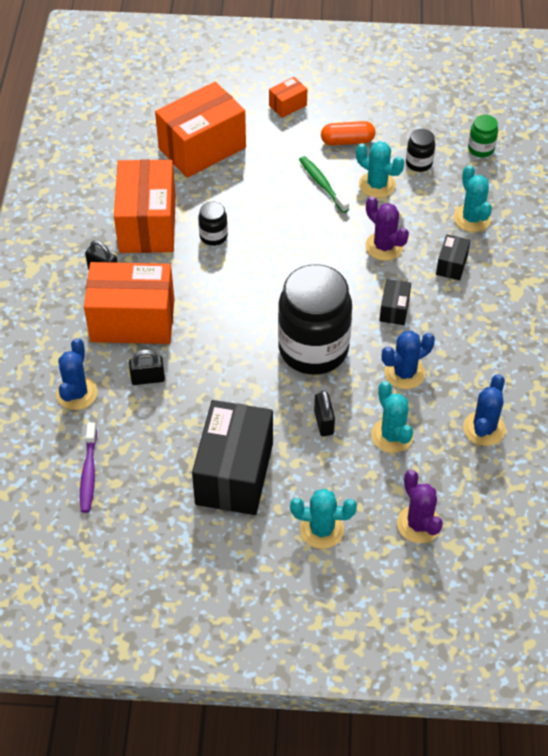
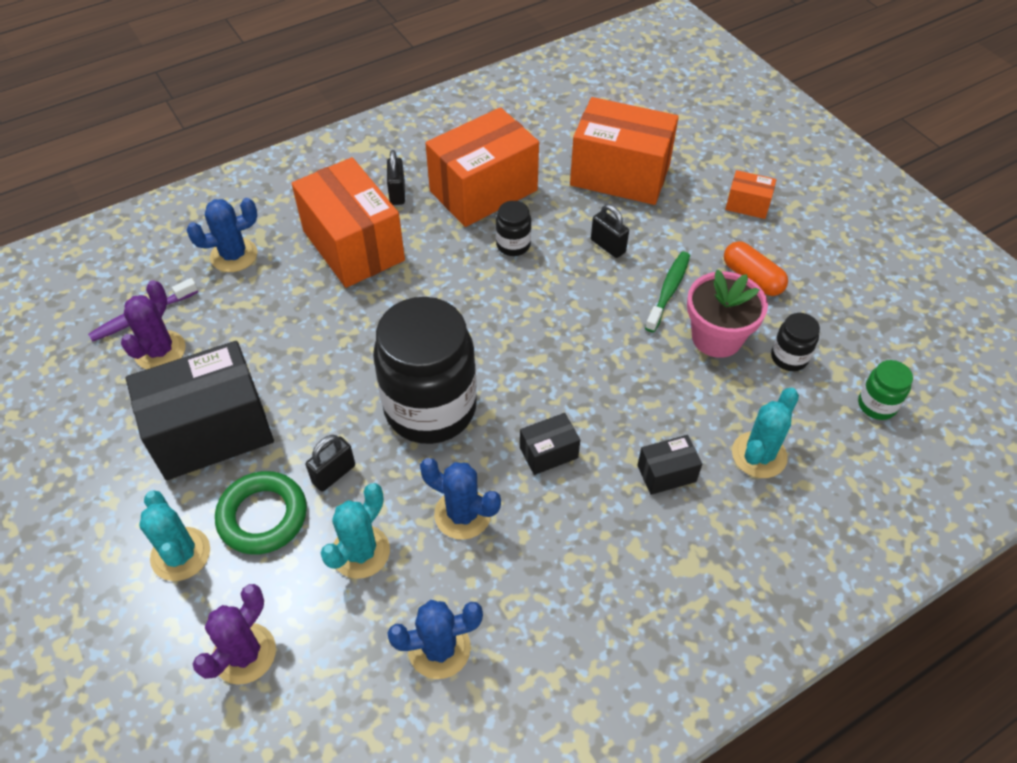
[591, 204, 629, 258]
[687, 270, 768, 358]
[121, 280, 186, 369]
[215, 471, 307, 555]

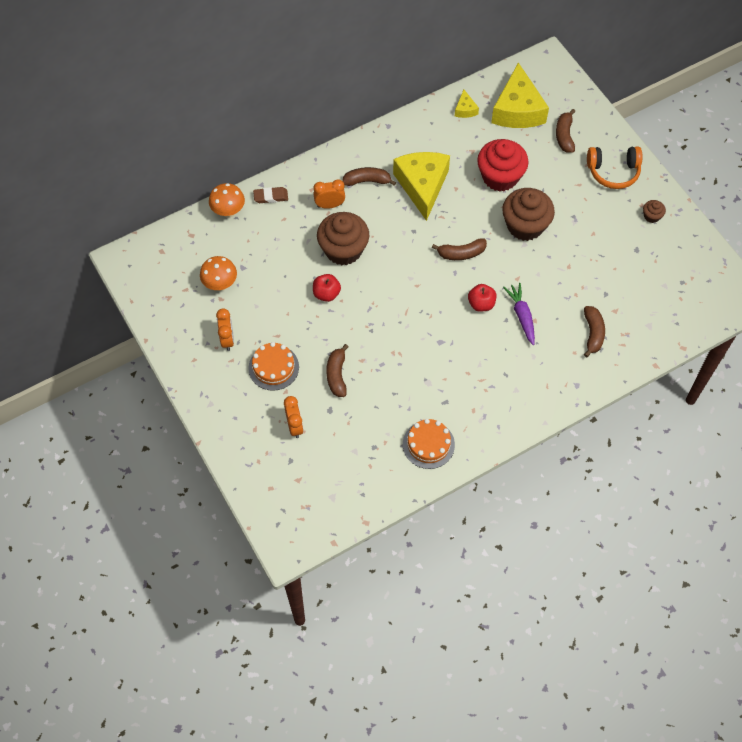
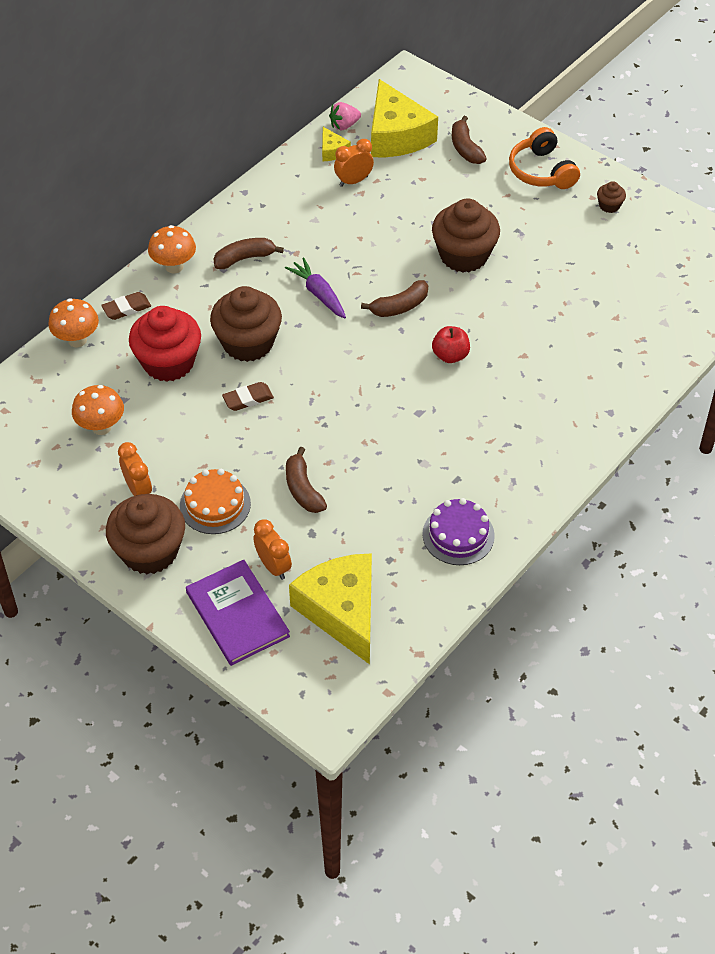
[334, 139, 374, 187]
[222, 382, 274, 411]
[289, 553, 372, 664]
[422, 498, 495, 565]
[129, 306, 201, 382]
[285, 258, 346, 318]
[584, 306, 605, 357] (first image)
[509, 127, 580, 189]
[106, 494, 185, 574]
[148, 225, 196, 274]
[186, 560, 290, 666]
[329, 102, 361, 130]

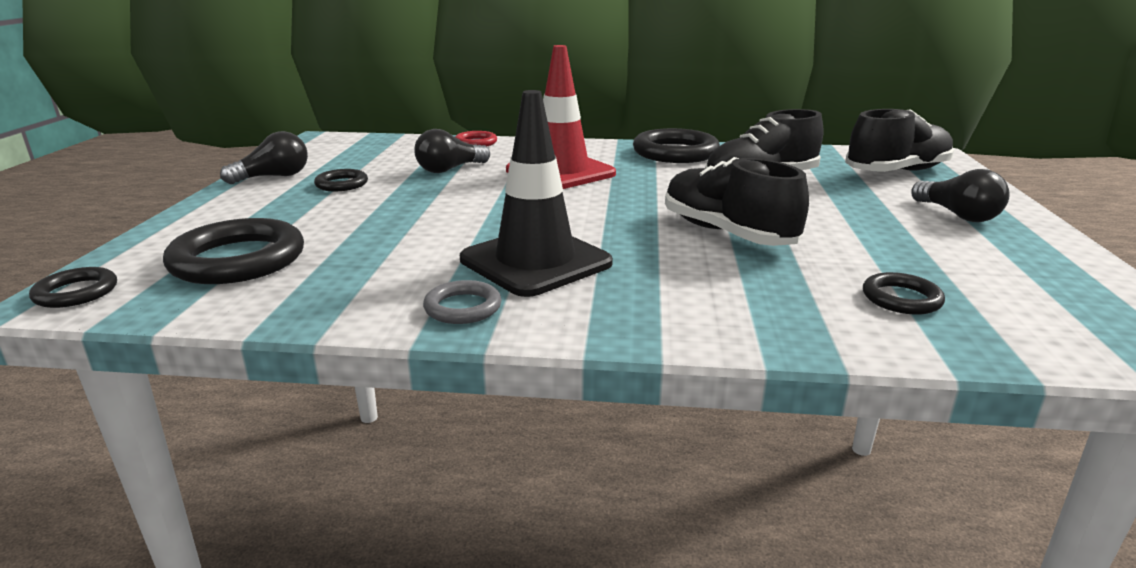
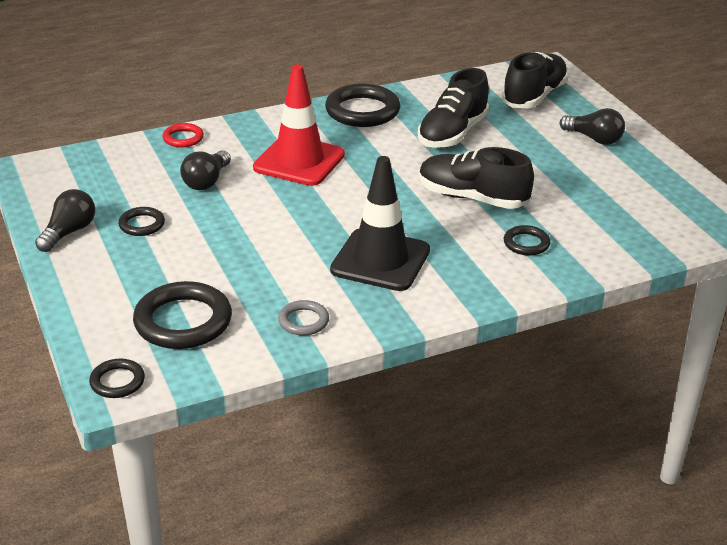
[278, 300, 329, 336]
[504, 225, 550, 256]

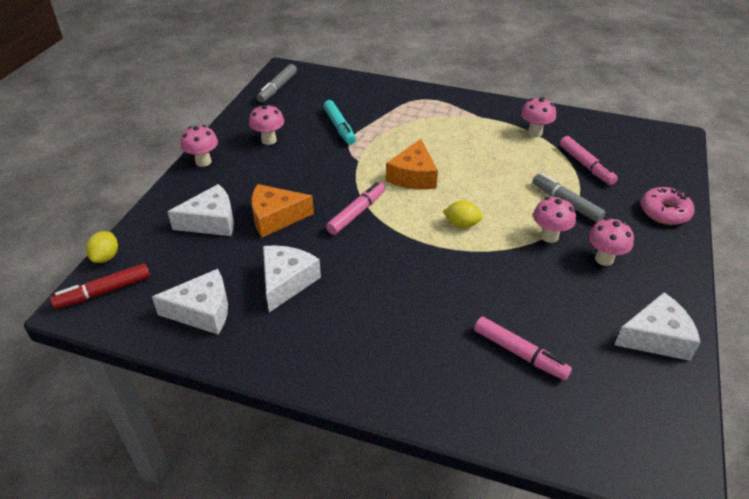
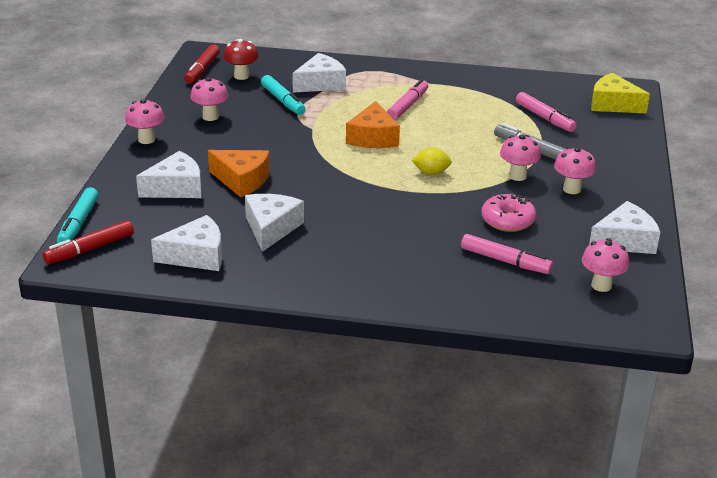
[57, 187, 99, 243]
[208, 150, 270, 198]
[185, 44, 220, 83]
[387, 79, 428, 120]
[582, 238, 629, 292]
[482, 194, 536, 232]
[223, 39, 259, 80]
[292, 53, 346, 93]
[591, 73, 650, 114]

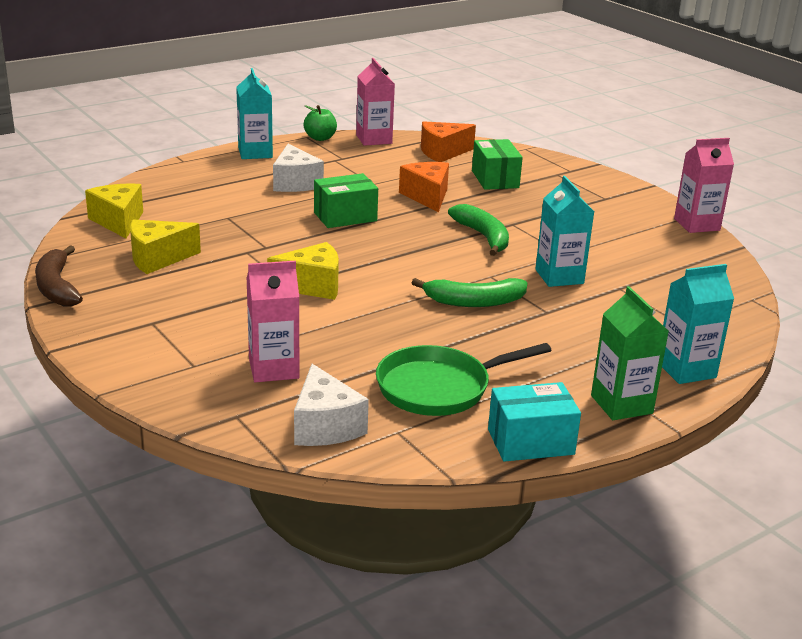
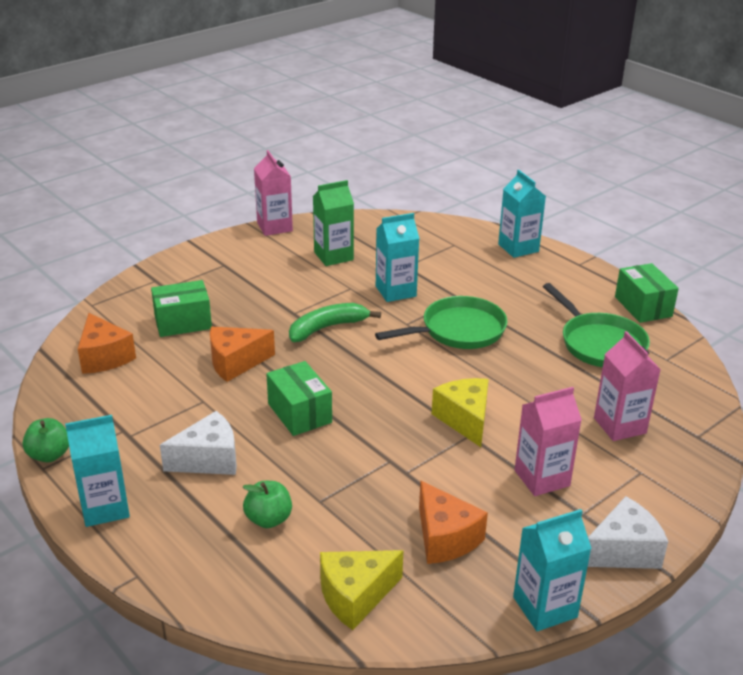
[513, 509, 592, 631]
[419, 480, 488, 564]
[588, 496, 668, 569]
[515, 387, 582, 496]
[375, 296, 507, 349]
[615, 263, 679, 323]
[313, 180, 354, 266]
[243, 481, 292, 528]

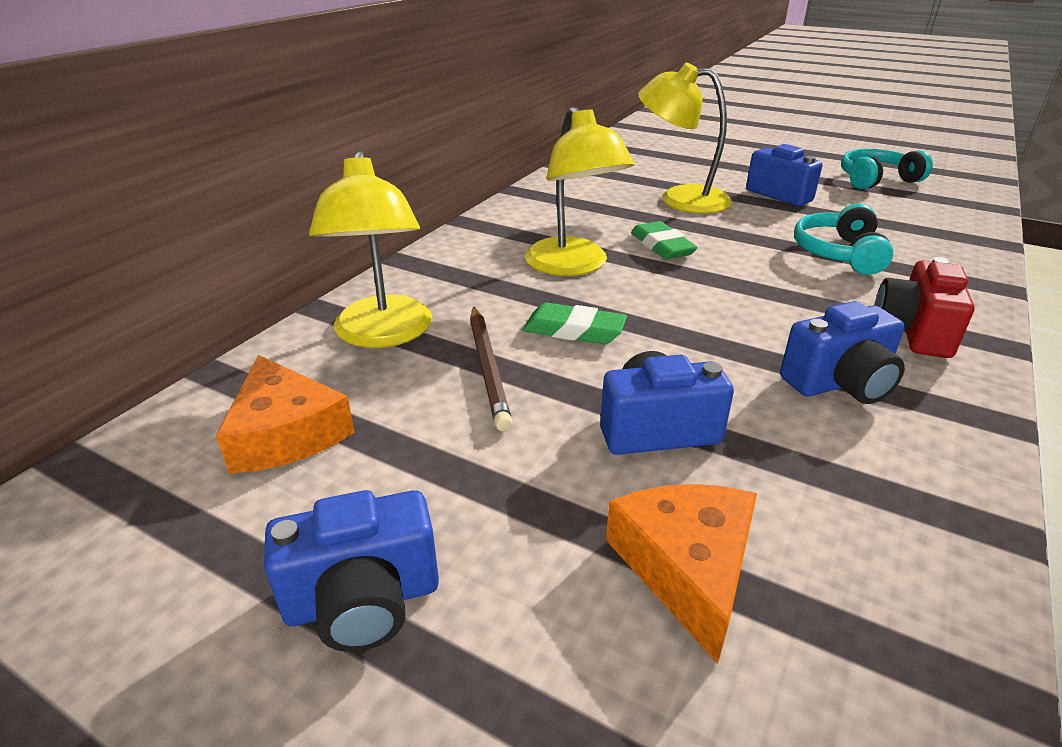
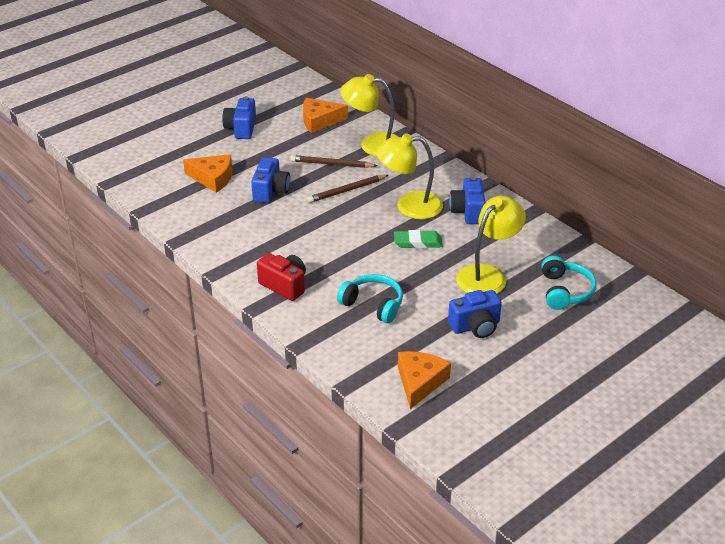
[307, 175, 388, 203]
[449, 176, 485, 224]
[541, 256, 596, 310]
[398, 351, 451, 409]

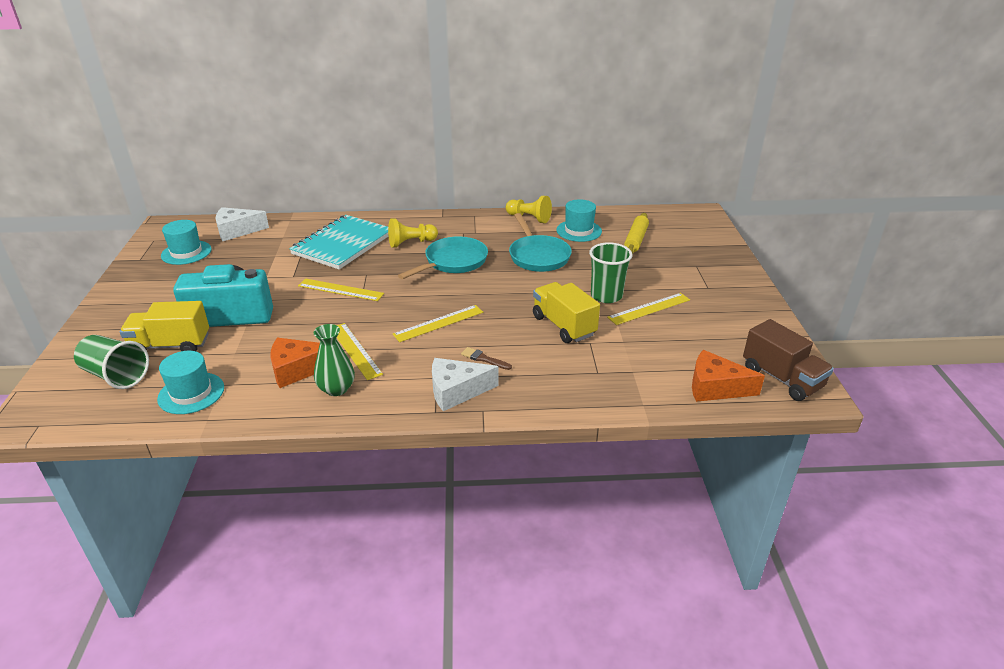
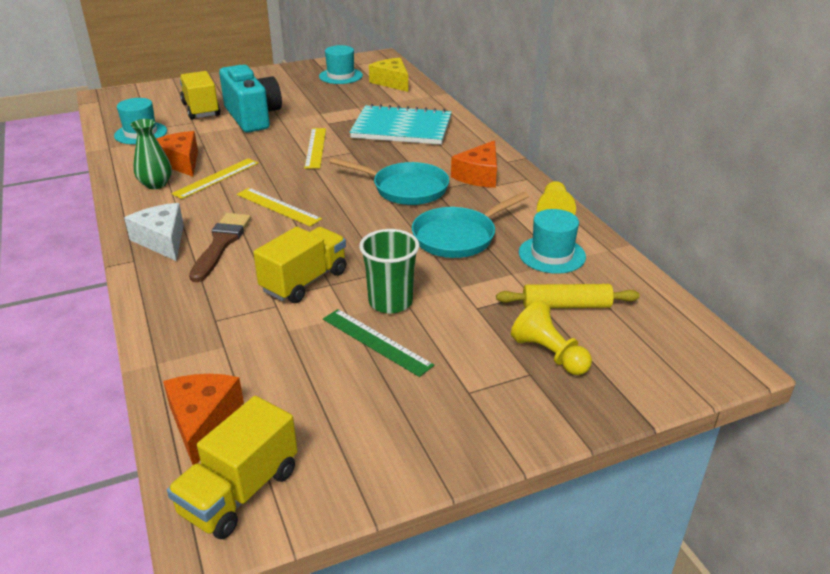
[74, 335, 149, 389] (first image)
[369, 58, 408, 92]
[511, 300, 592, 375]
[189, 213, 251, 282]
[323, 309, 434, 377]
[167, 396, 298, 539]
[451, 140, 497, 188]

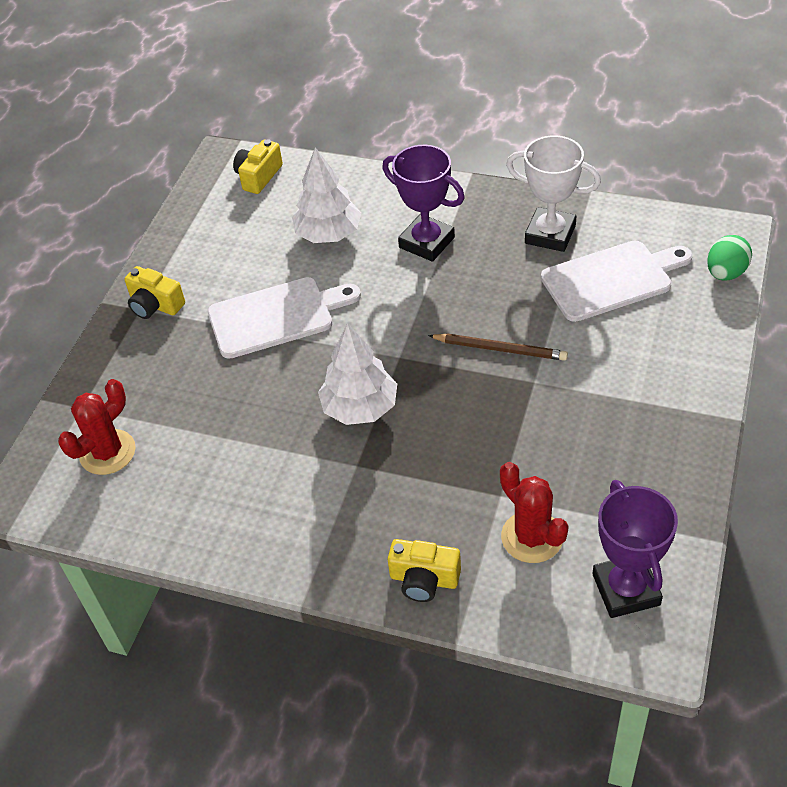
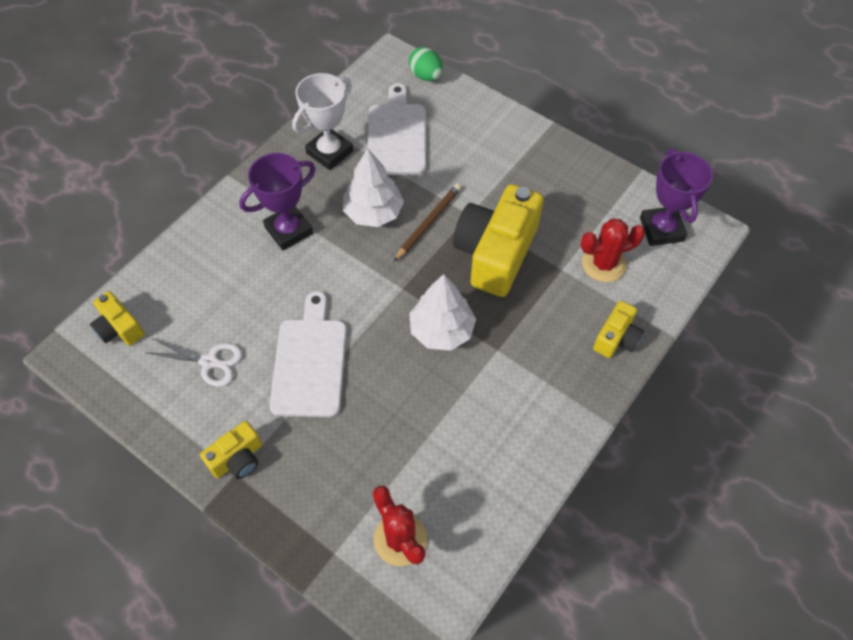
[343, 148, 404, 227]
[640, 149, 713, 246]
[145, 338, 242, 387]
[453, 184, 544, 297]

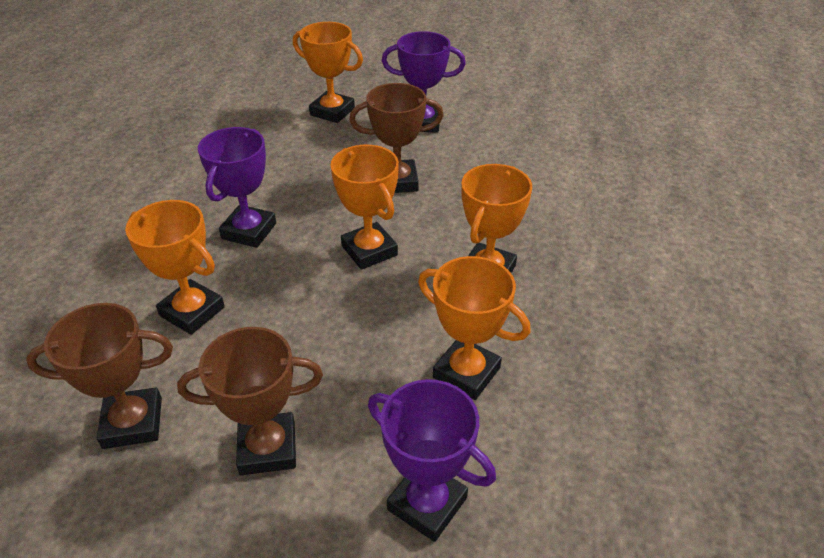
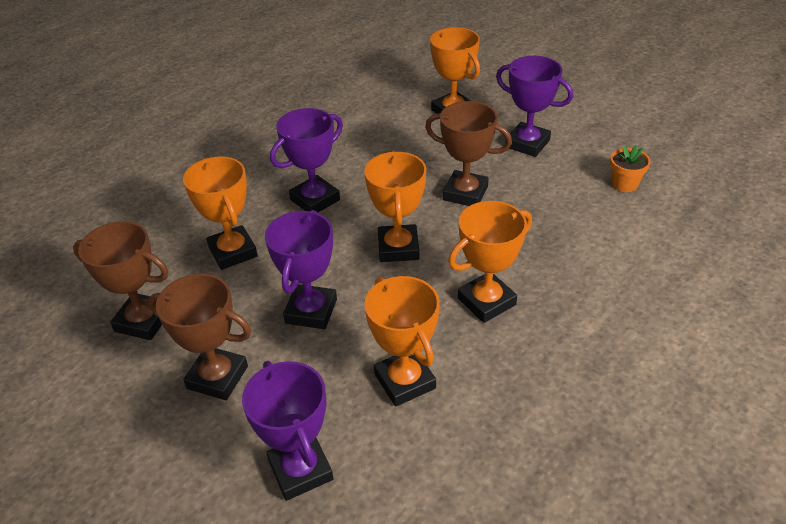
[265, 210, 337, 329]
[610, 145, 651, 192]

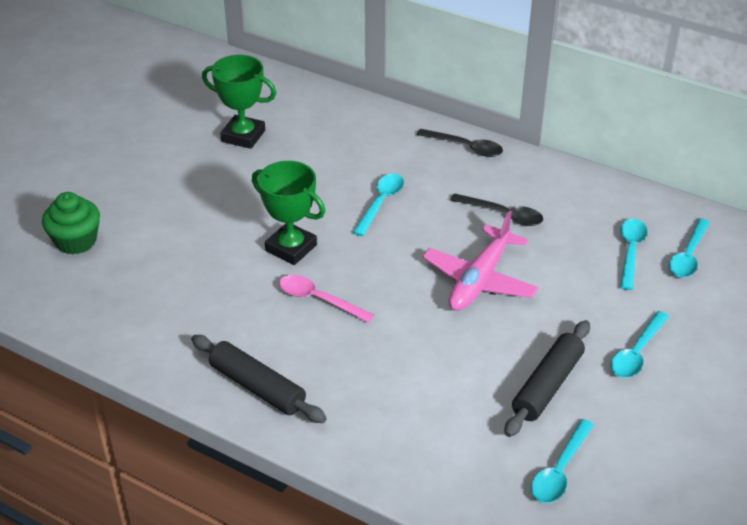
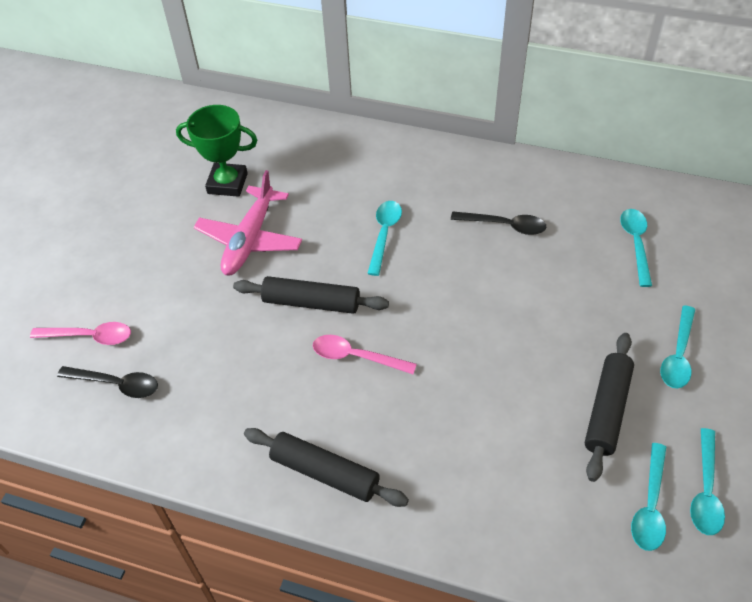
[30, 322, 131, 345]
[233, 276, 389, 314]
[57, 366, 158, 398]
[194, 170, 302, 276]
[690, 428, 725, 535]

